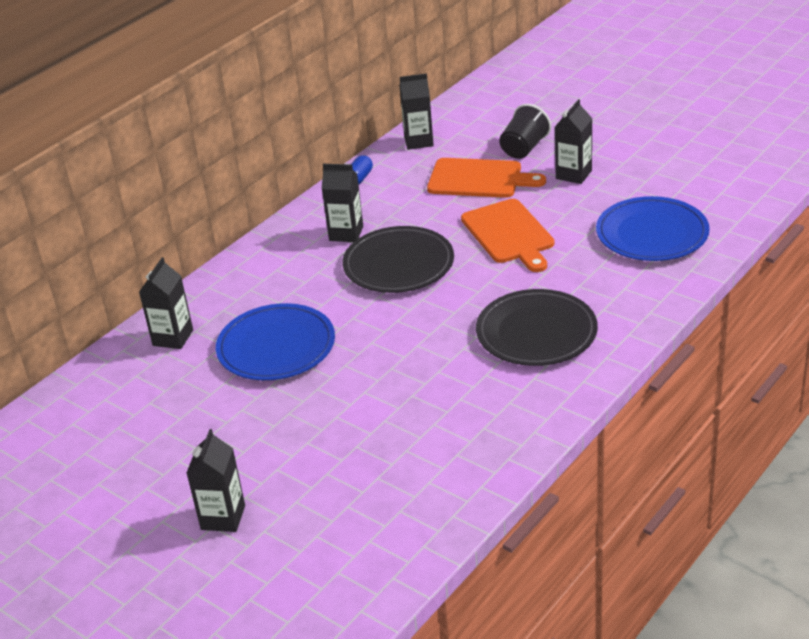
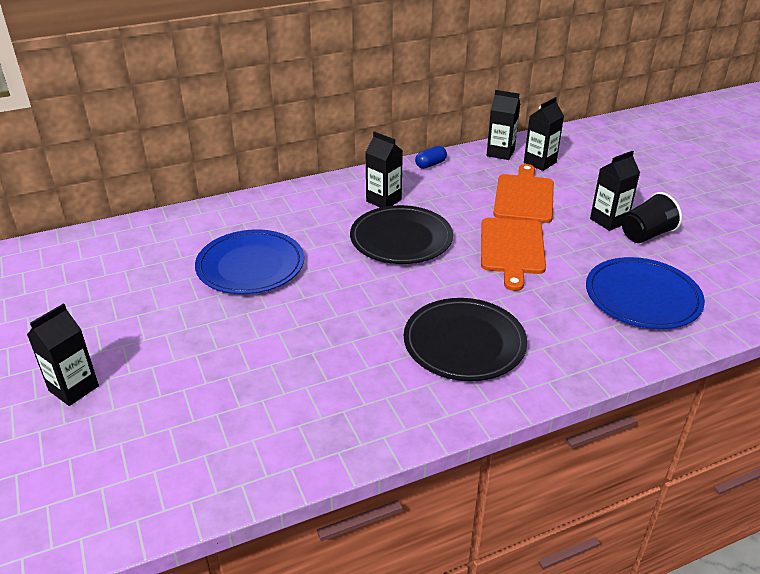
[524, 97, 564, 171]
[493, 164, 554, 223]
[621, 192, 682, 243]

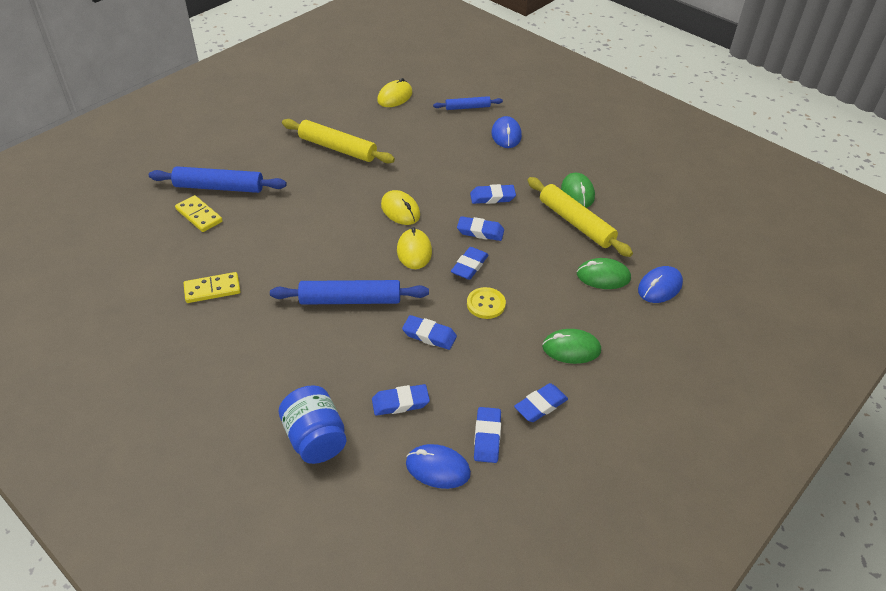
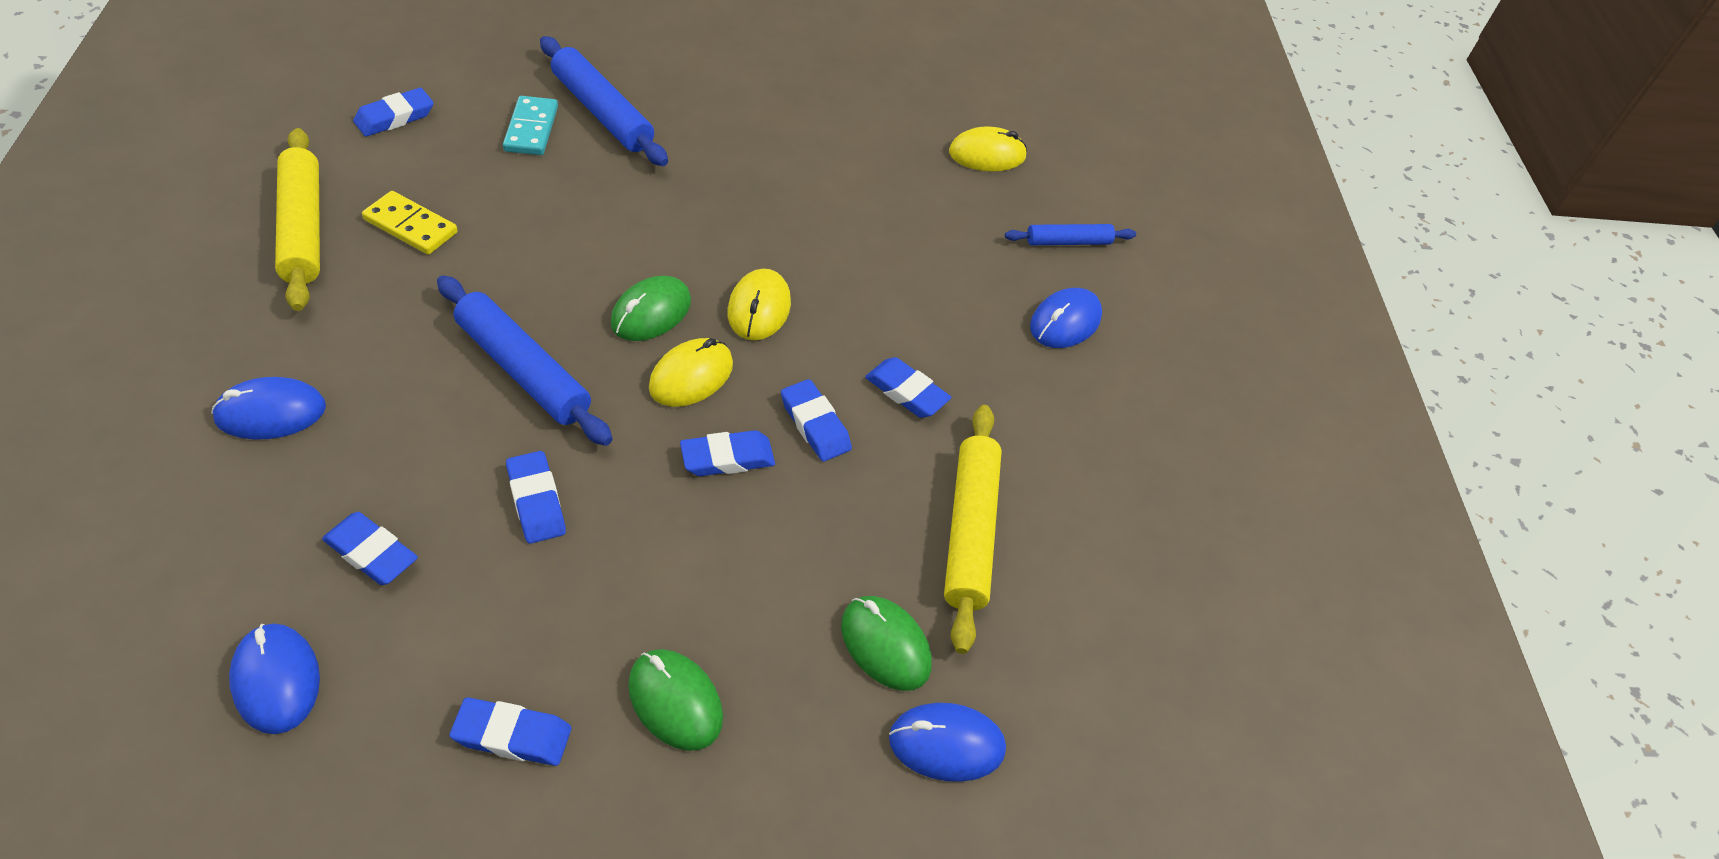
[503, 96, 558, 155]
[279, 385, 347, 464] (first image)
[275, 128, 320, 311]
[1005, 224, 1136, 245]
[467, 287, 506, 319] (first image)
[353, 88, 434, 137]
[610, 276, 691, 341]
[211, 377, 326, 440]

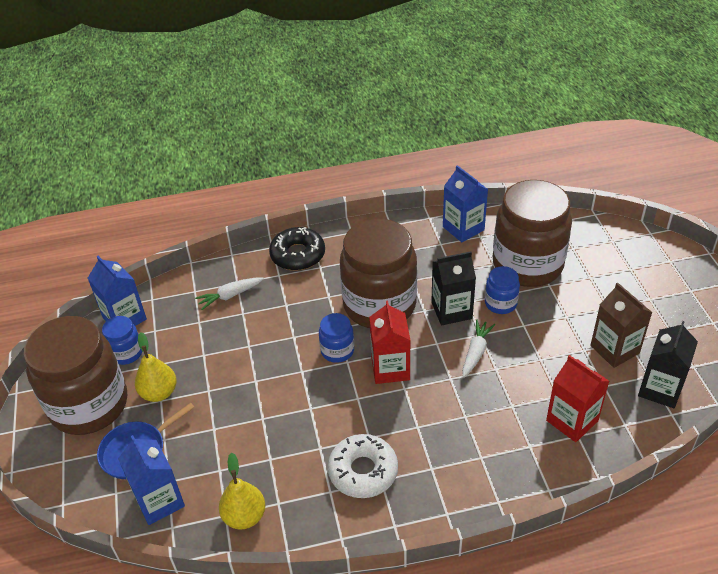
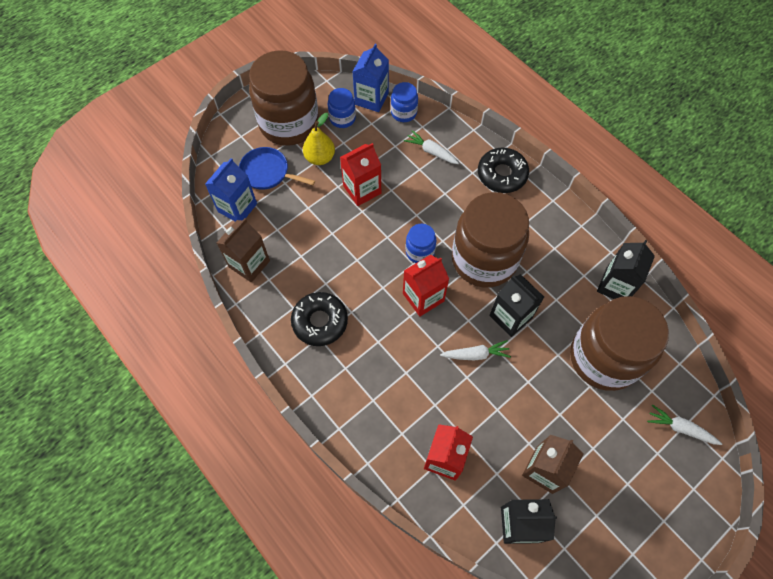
[216, 218, 270, 283]
[291, 292, 348, 346]
[597, 240, 655, 299]
[391, 82, 418, 122]
[340, 143, 381, 206]
[647, 404, 722, 445]

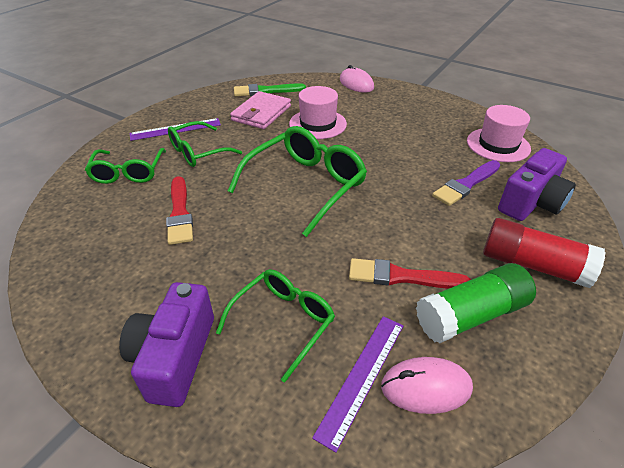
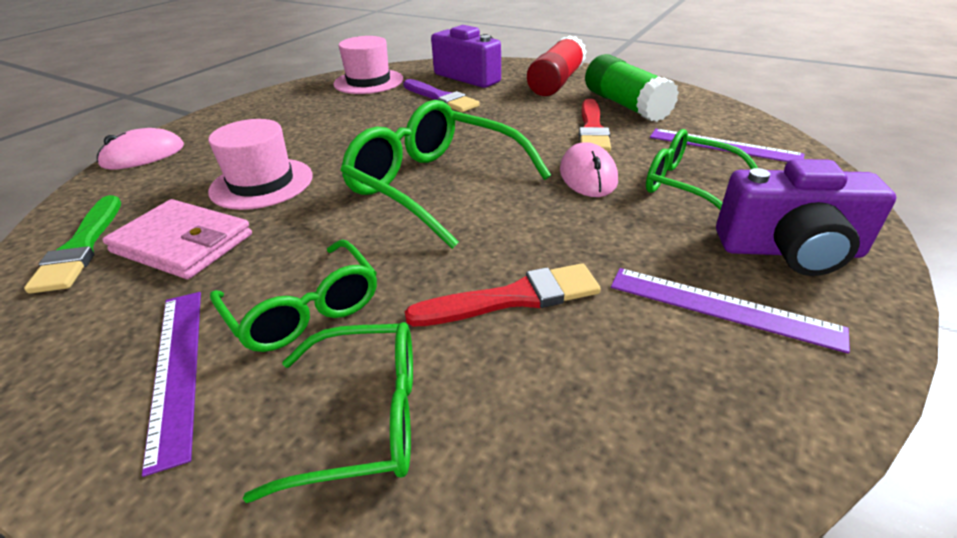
[560, 142, 618, 197]
[611, 268, 850, 354]

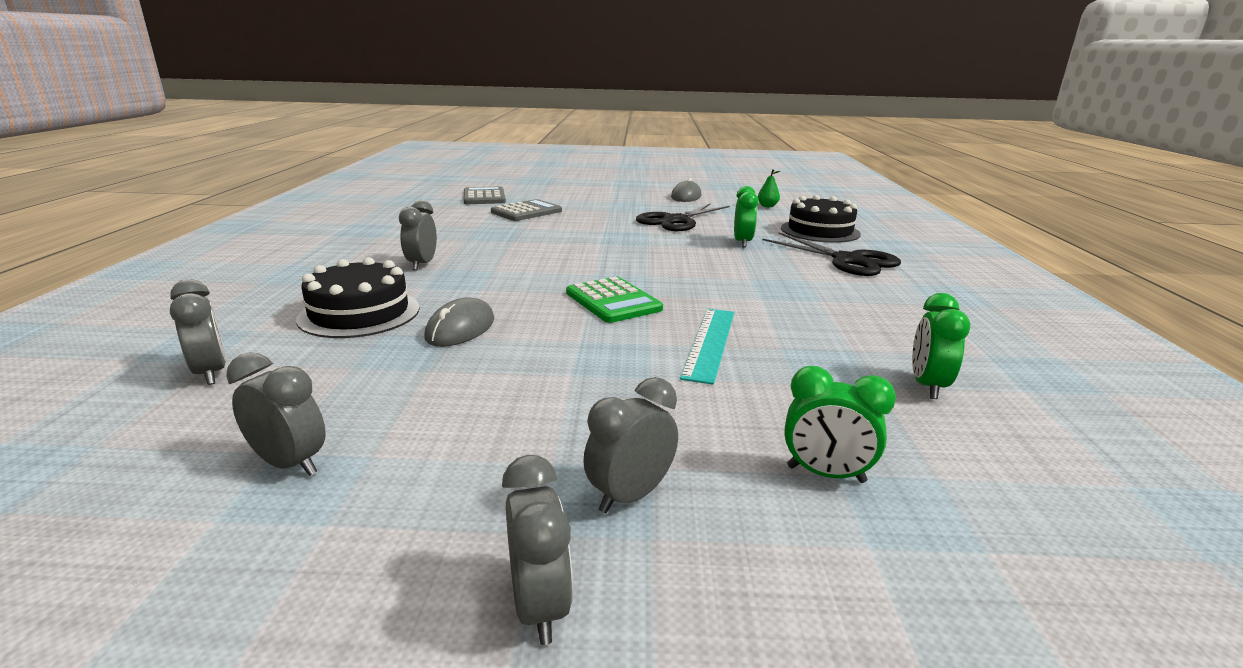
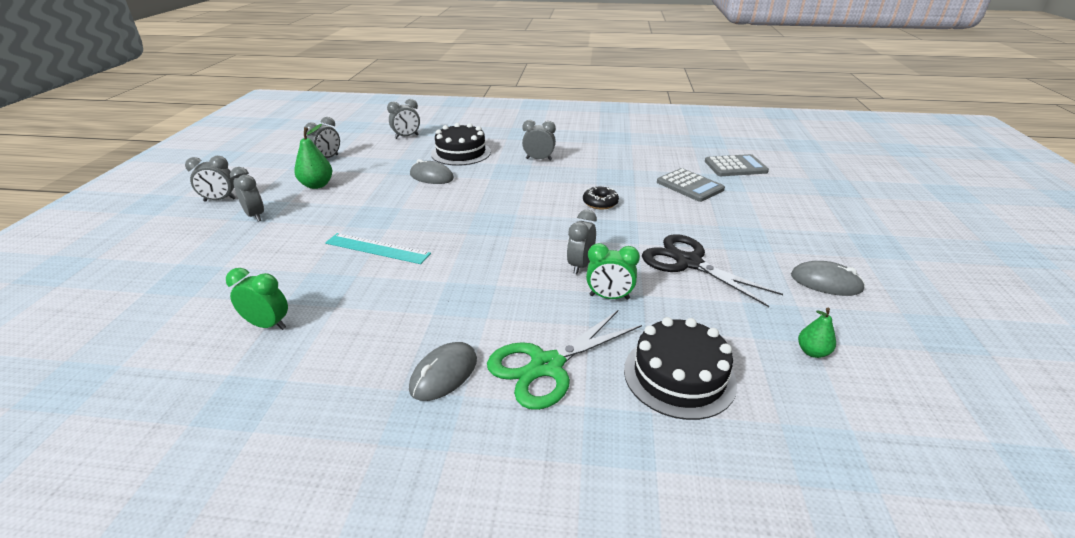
[566, 277, 663, 323] (first image)
[487, 310, 642, 410]
[784, 366, 896, 483] (first image)
[294, 124, 332, 189]
[409, 342, 477, 401]
[567, 210, 597, 274]
[583, 187, 619, 210]

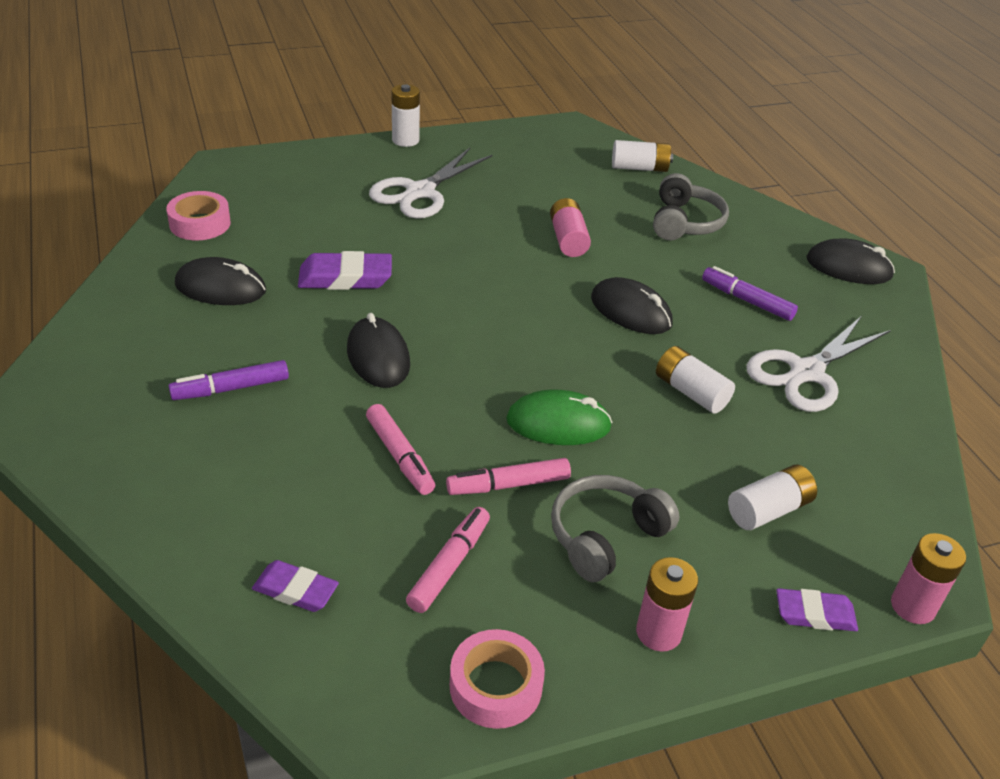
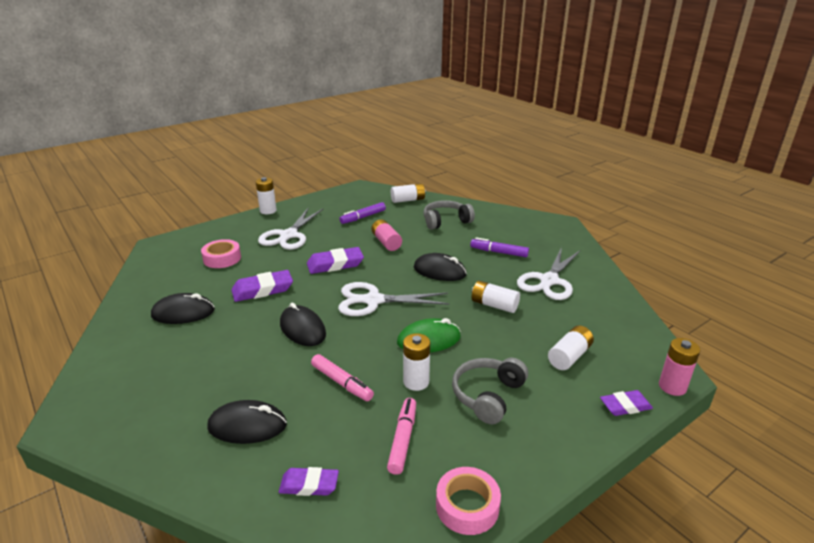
[201, 239, 241, 268]
[339, 202, 386, 224]
[403, 333, 430, 391]
[636, 557, 698, 652] (first image)
[424, 200, 475, 230]
[207, 400, 287, 444]
[307, 247, 364, 274]
[338, 282, 449, 316]

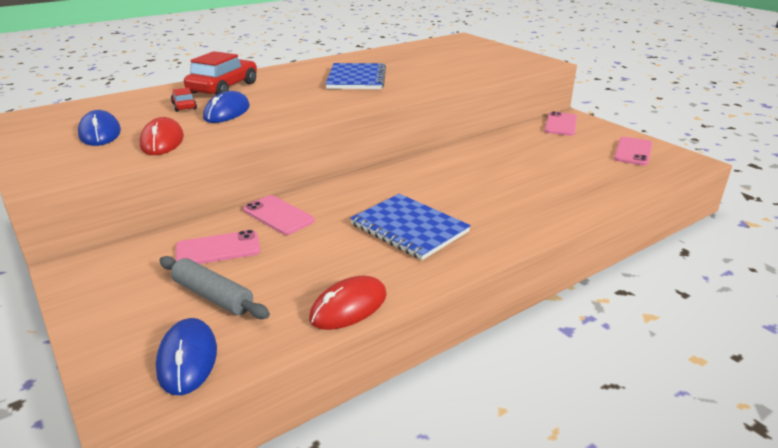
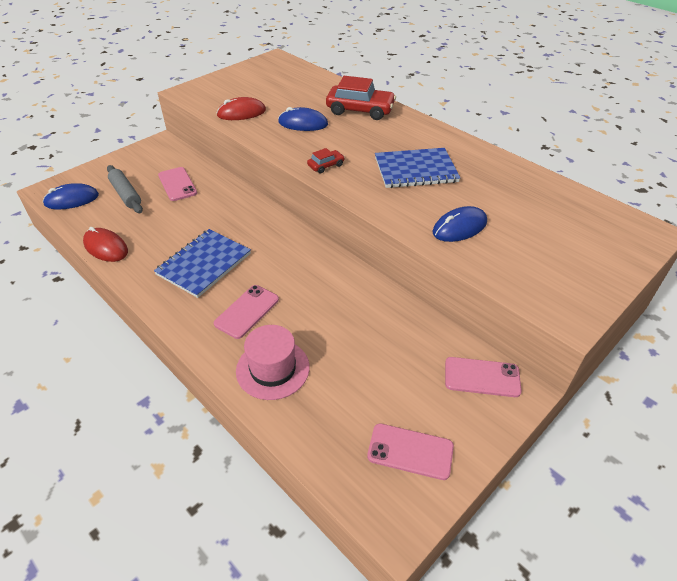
[433, 206, 487, 242]
[107, 165, 143, 213]
[307, 148, 345, 173]
[214, 285, 279, 339]
[236, 325, 310, 400]

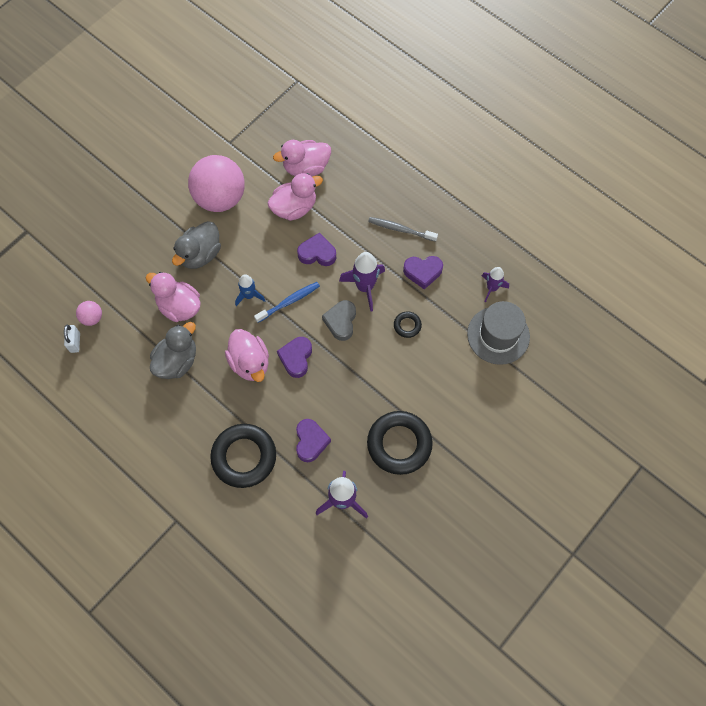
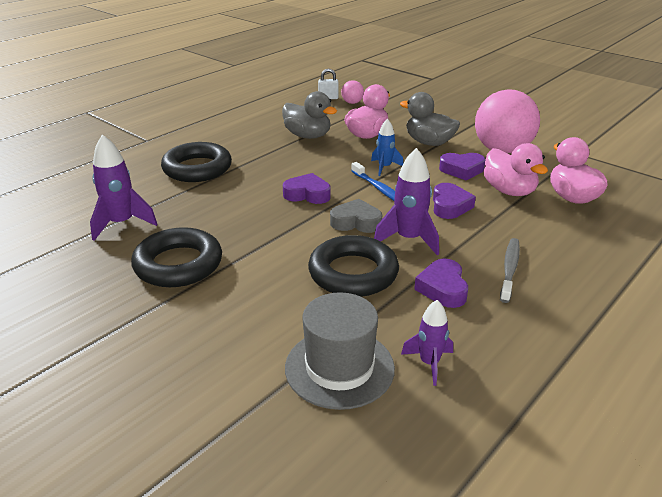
[225, 329, 269, 382] (first image)
[439, 153, 485, 180]
[308, 235, 399, 297]

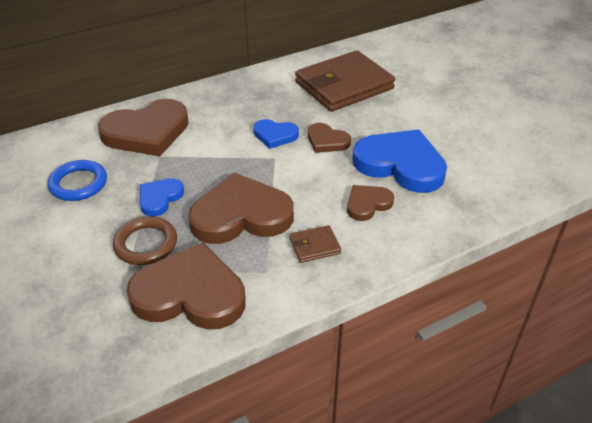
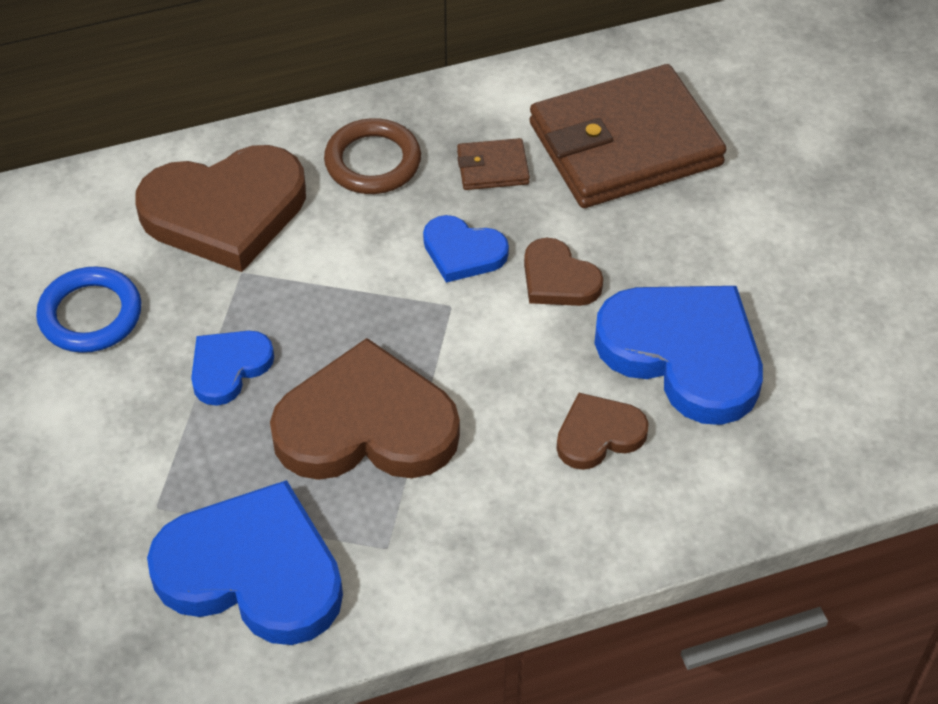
[324, 118, 421, 194]
[147, 480, 343, 645]
[457, 138, 530, 190]

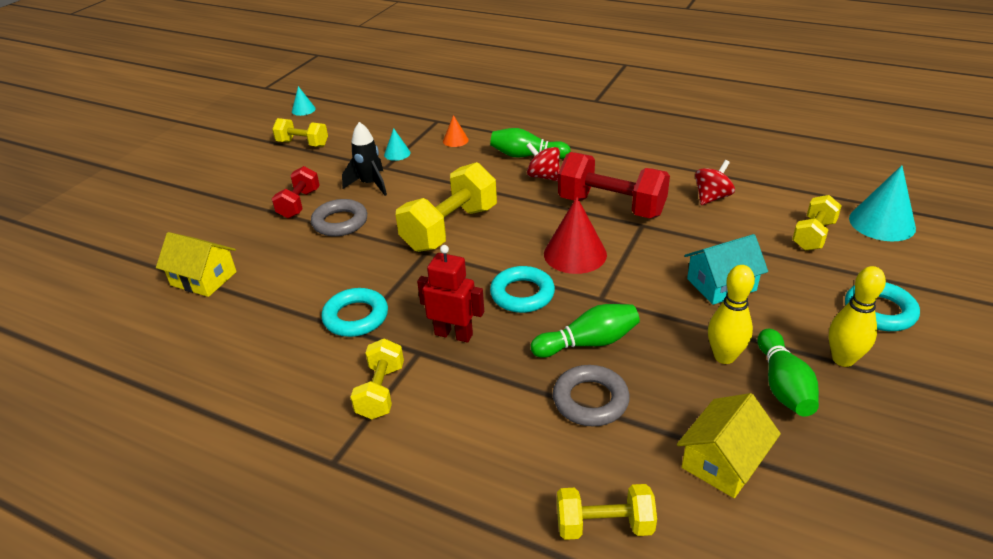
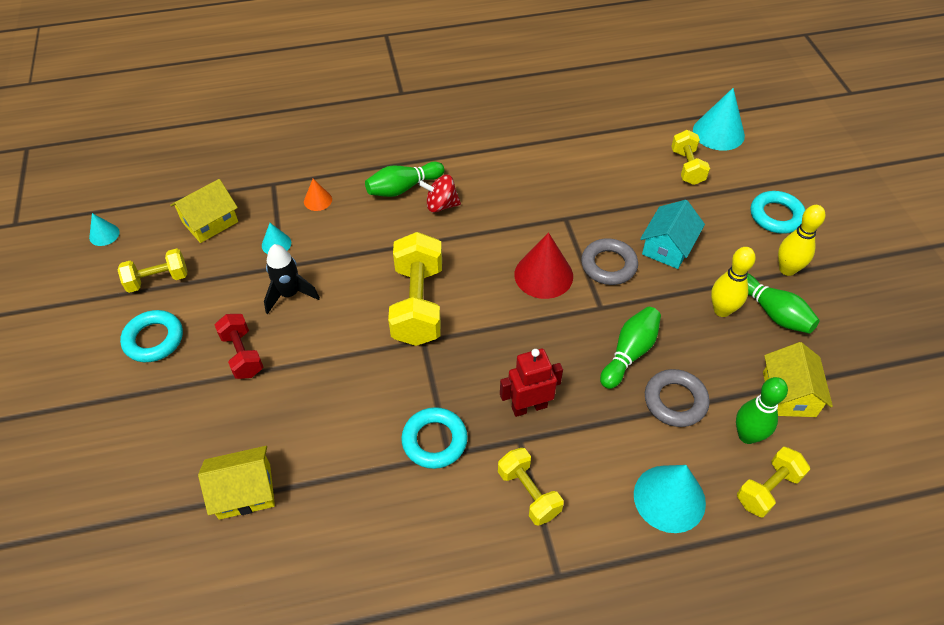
[581, 238, 638, 285]
[120, 310, 183, 362]
[558, 152, 670, 218] (first image)
[695, 160, 735, 205] (first image)
[170, 179, 238, 243]
[634, 465, 706, 533]
[736, 377, 788, 444]

